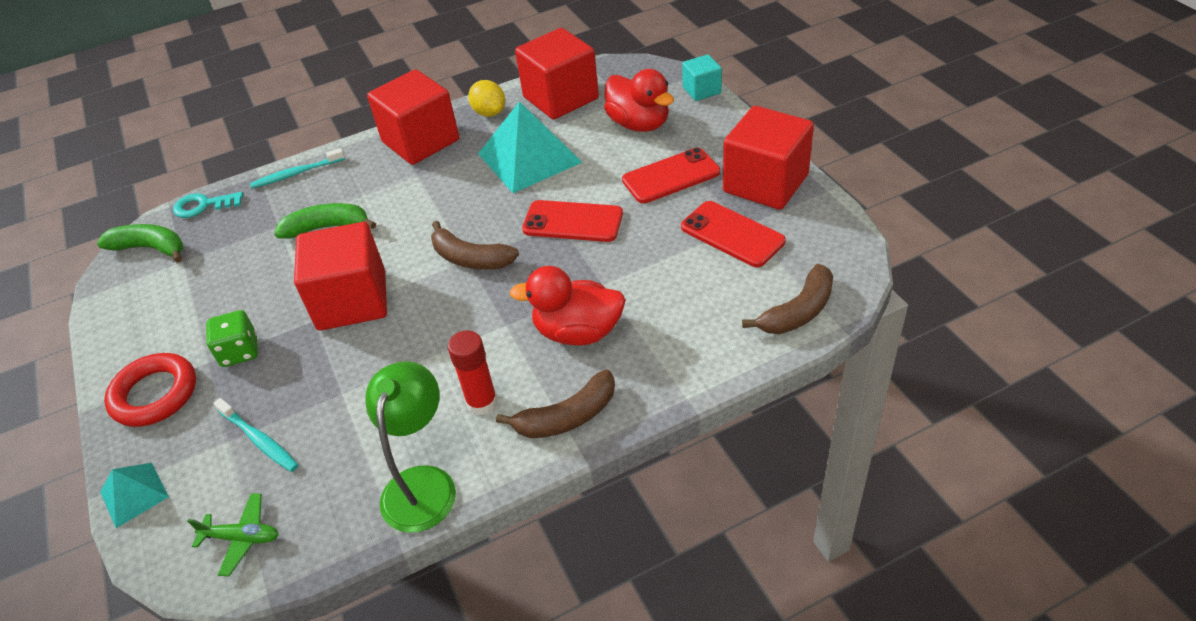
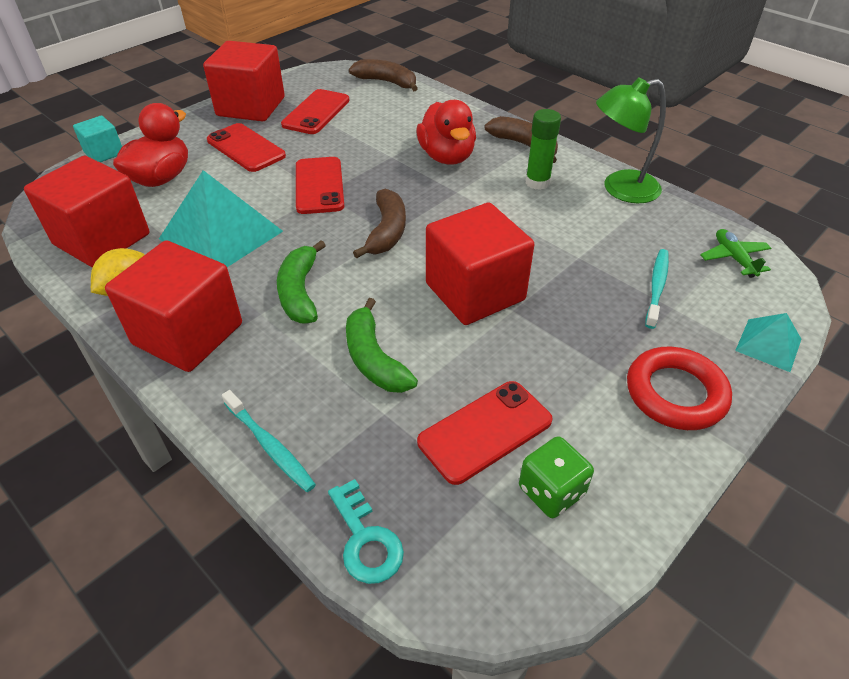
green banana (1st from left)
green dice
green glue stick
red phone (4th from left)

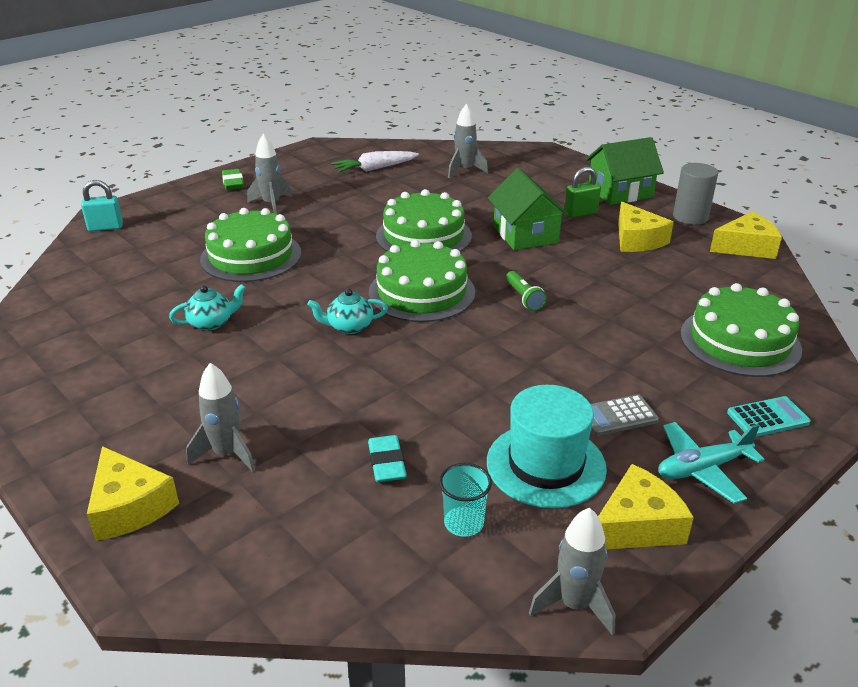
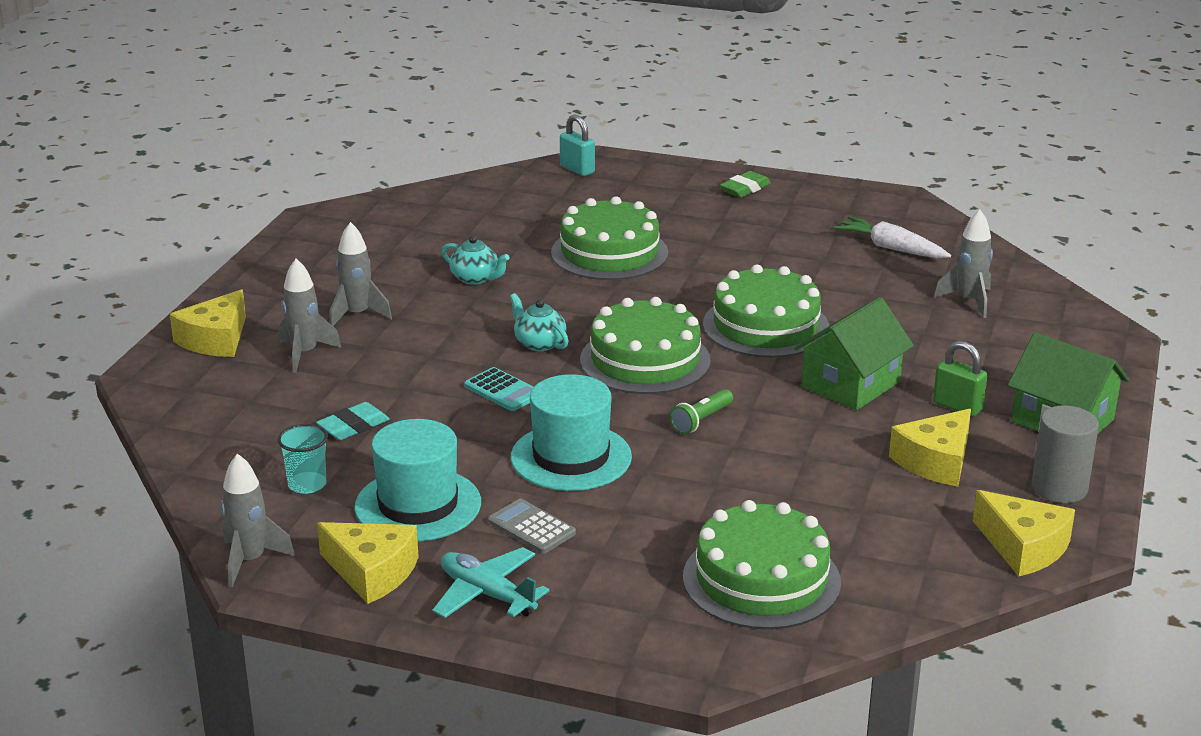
grey rocket (3rd from left)
turquoise calculator
turquoise hat (2nd from left)

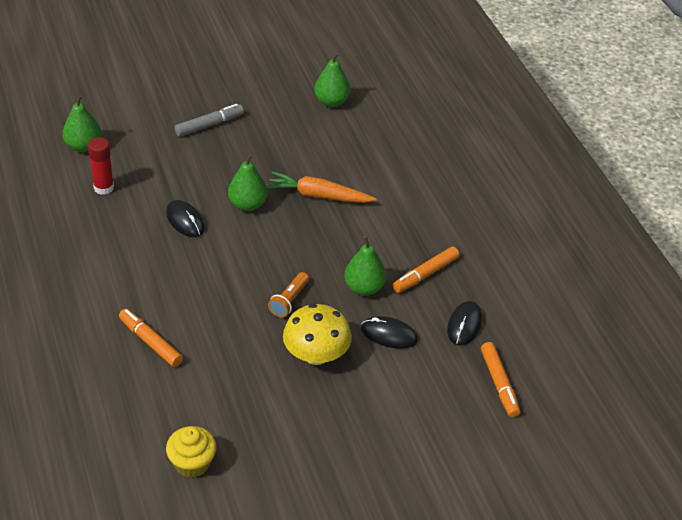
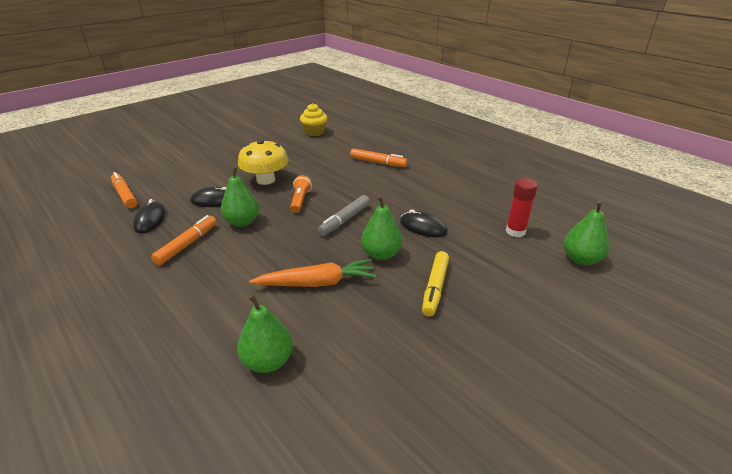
grey marker
green pear (2nd from left)
yellow marker

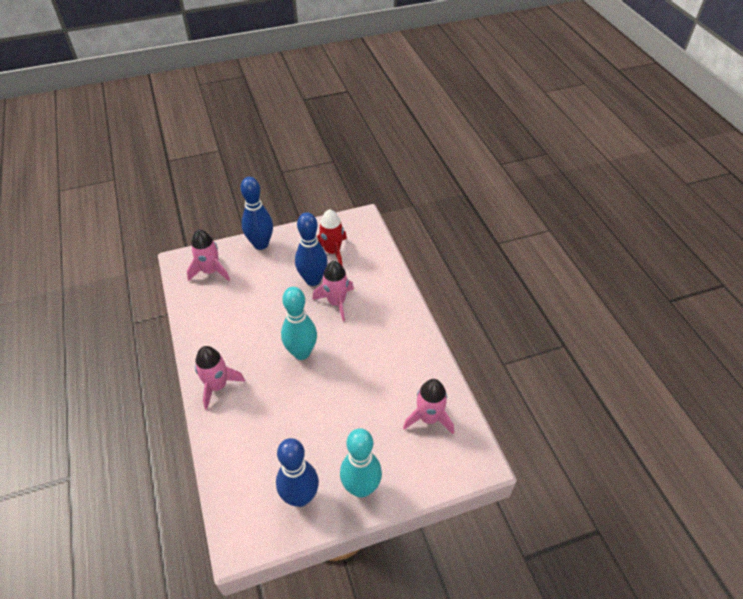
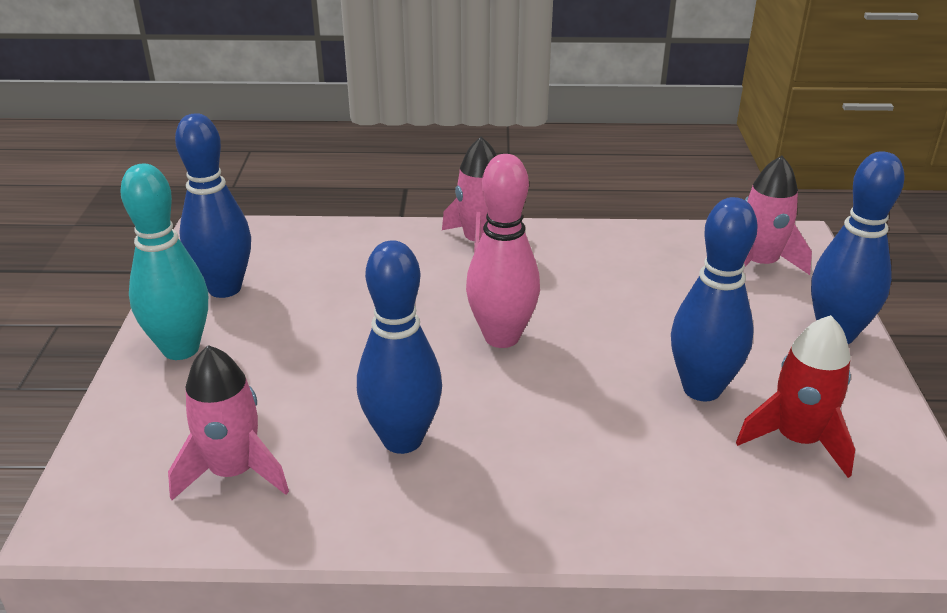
pink bowling pin
pink rocket (3rd from left in the first image)
blue bowling pin (2nd from left)

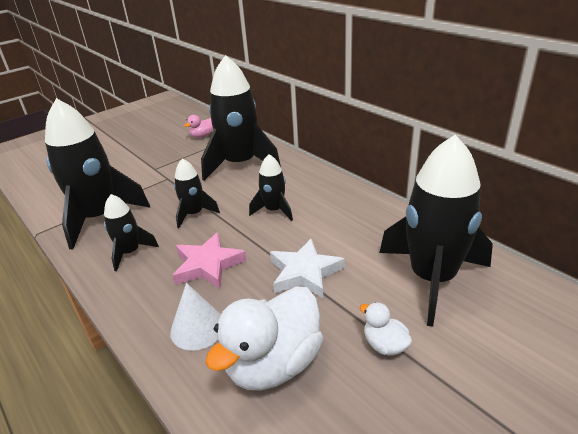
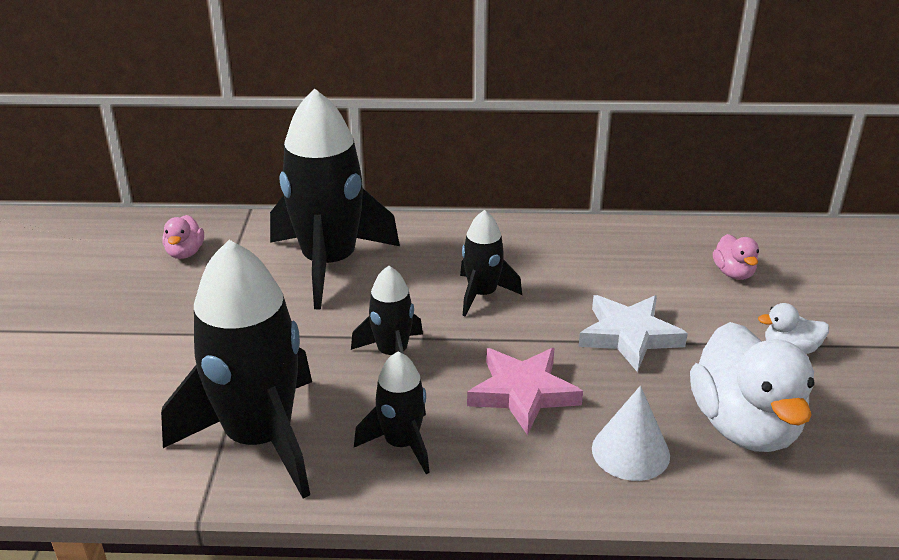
pink duck (2nd from left)

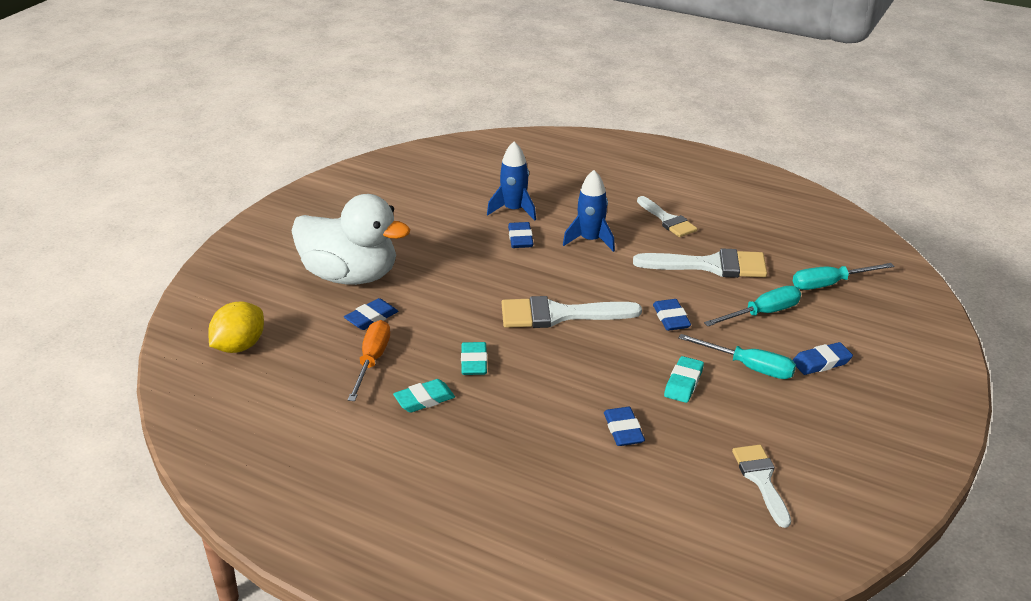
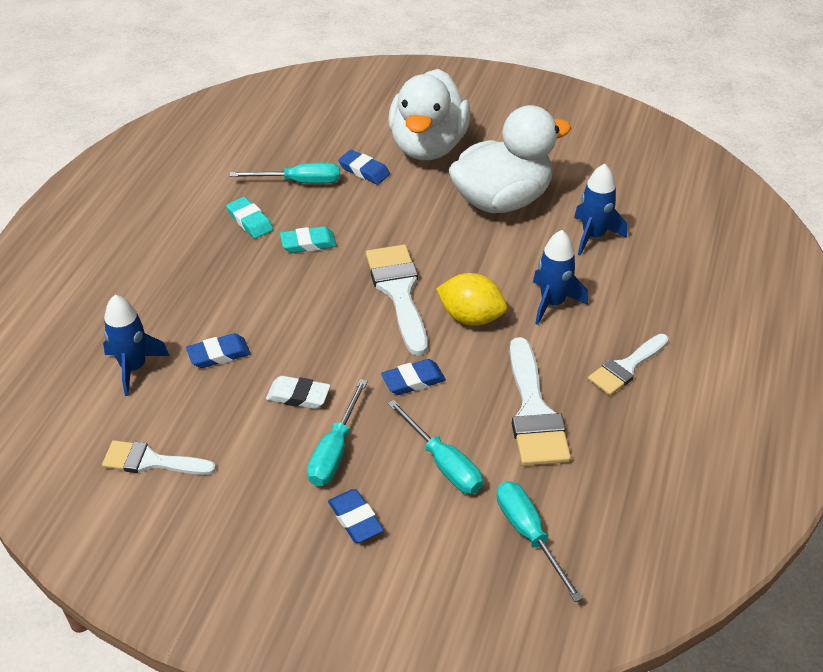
yellow lemon
turquoise screwdriver (1st from left)
blue eraser (2nd from left in the first image)
white eraser
white brush (1st from left)
blue rocket (1st from left)
white duck (2nd from left)

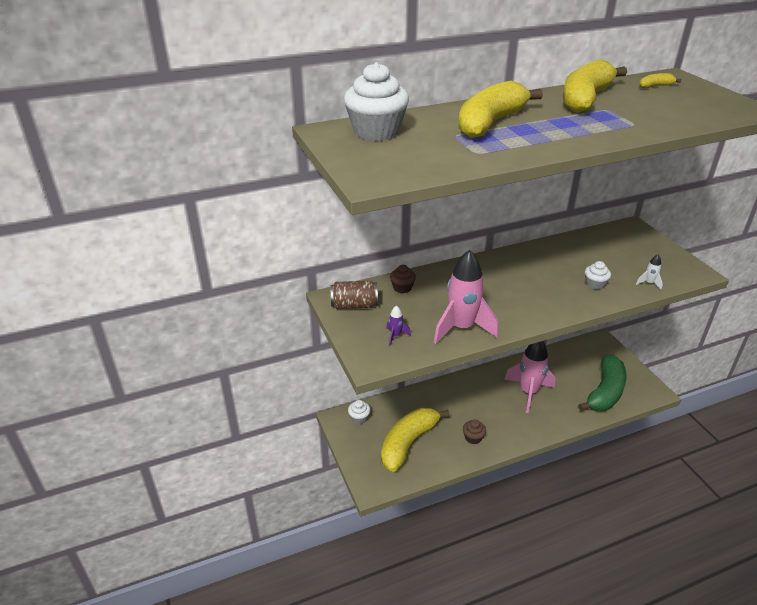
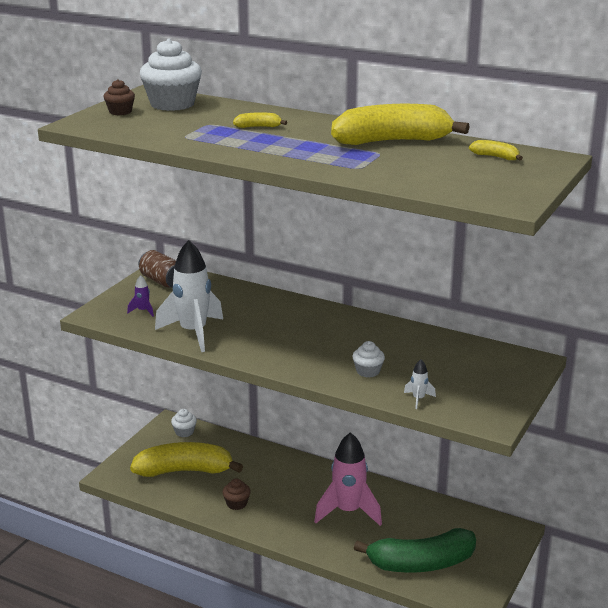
brown cupcake (1st from left)
white rocket (1st from left)
yellow banana (2nd from left)

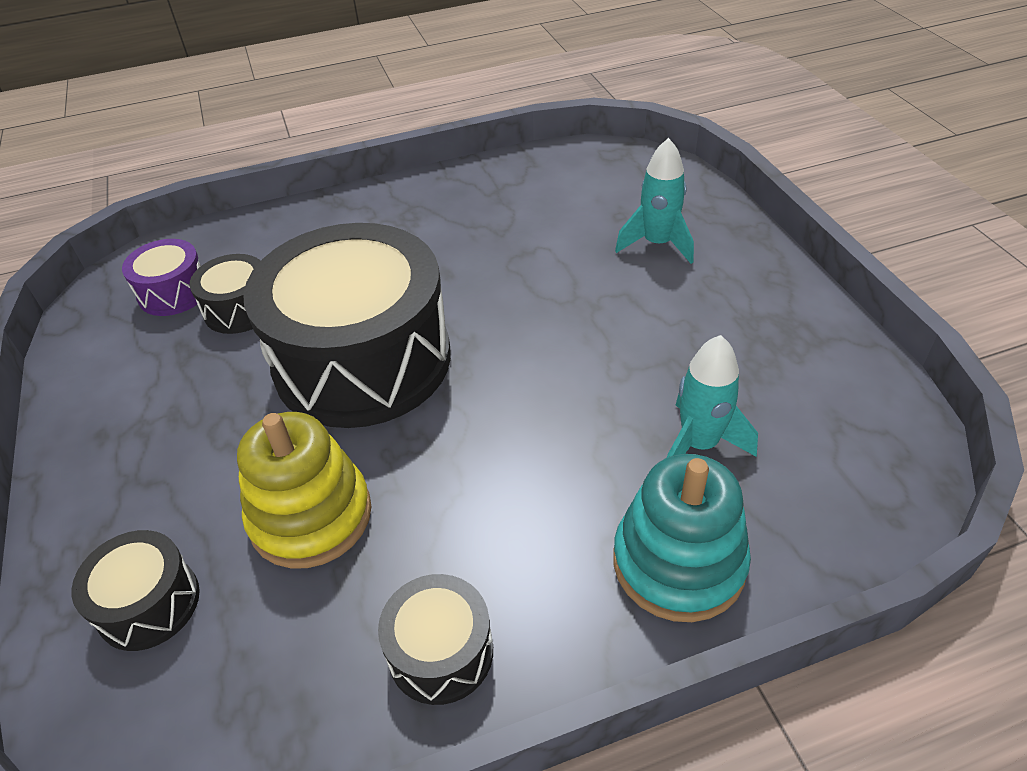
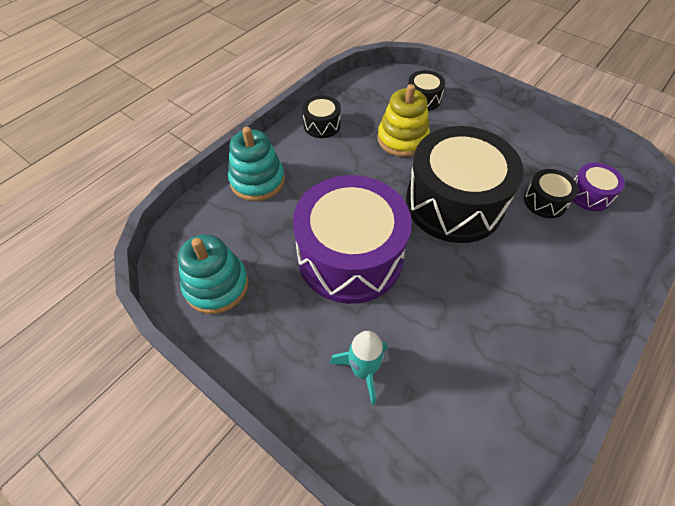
turquoise rocket (2nd from left in the first image)
turquoise stacking toy (1st from left)
purple drum (1st from left)

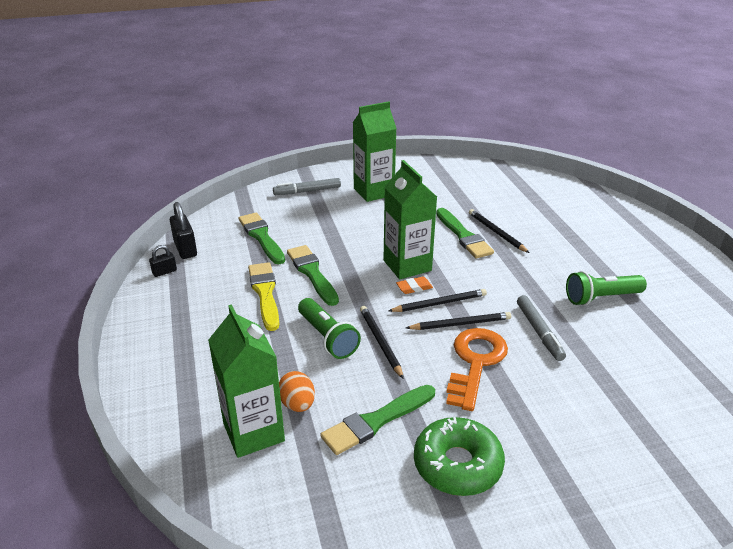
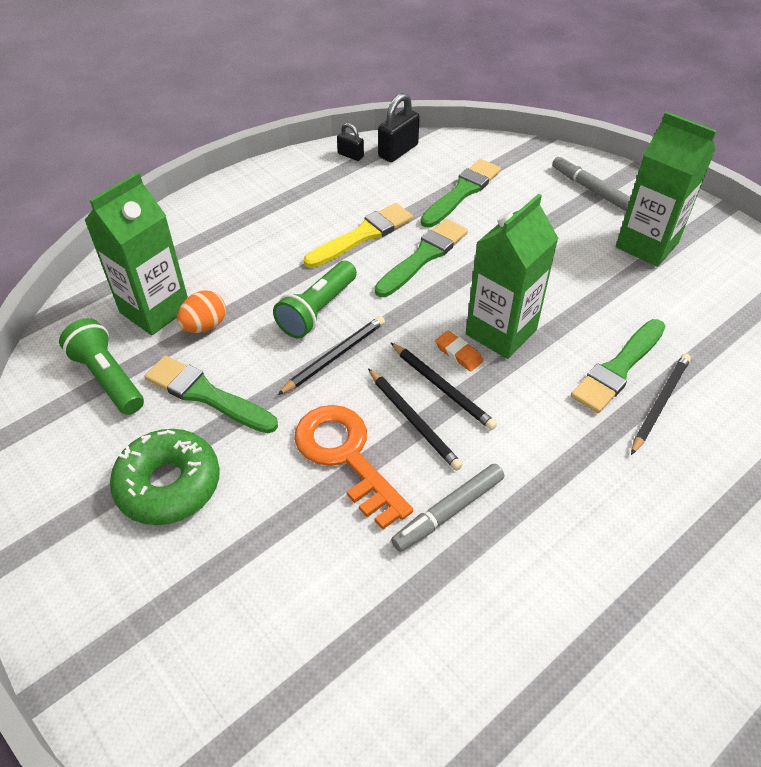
orange key
green flashlight (1st from left)

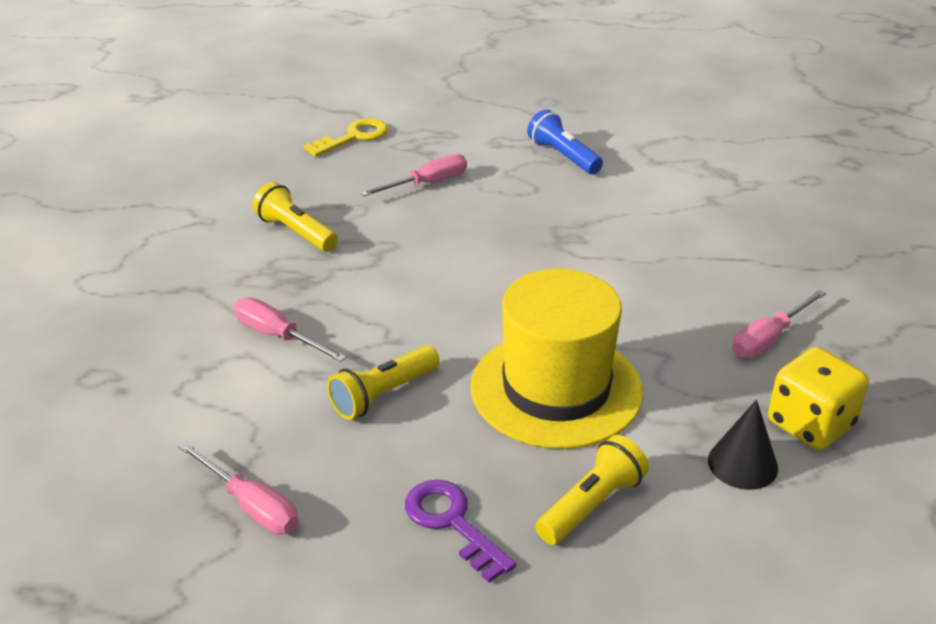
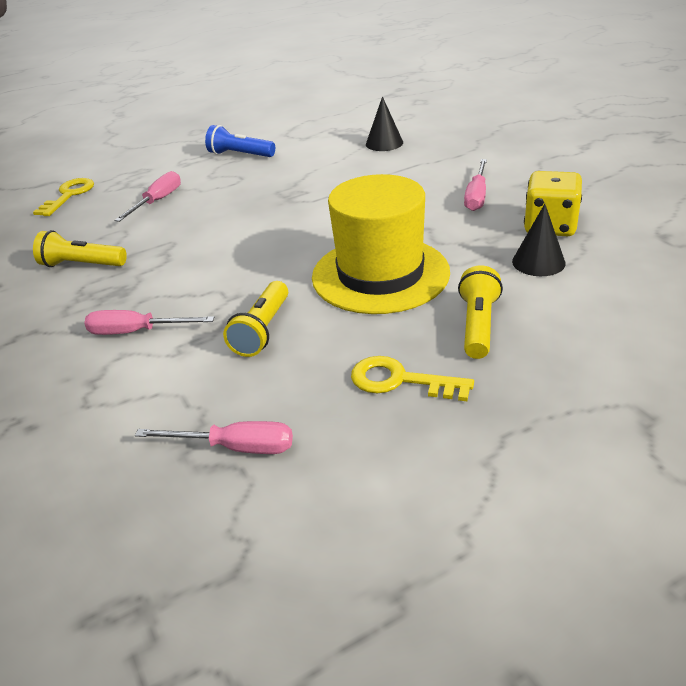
yellow key (2nd from left)
black cone (1st from left)

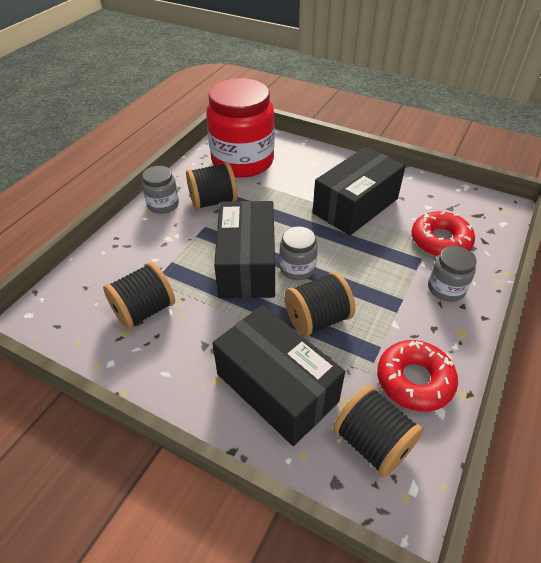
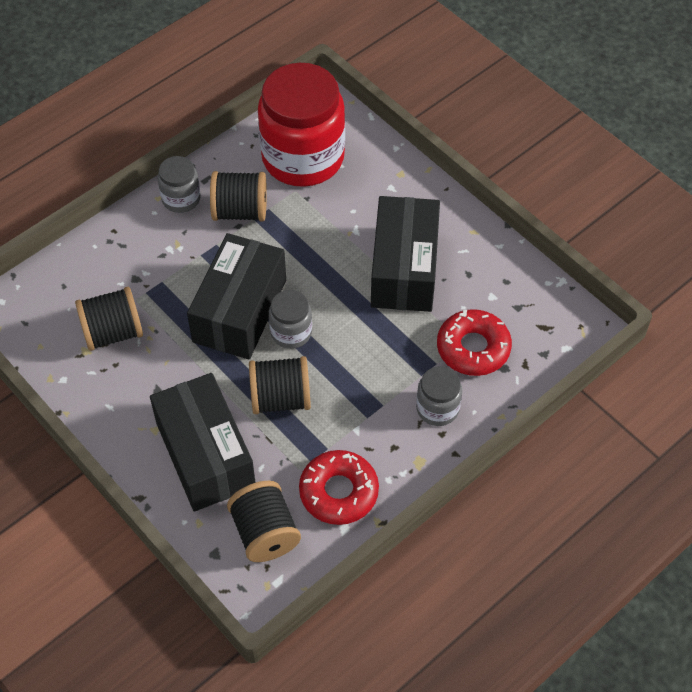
black box (3rd from left)

